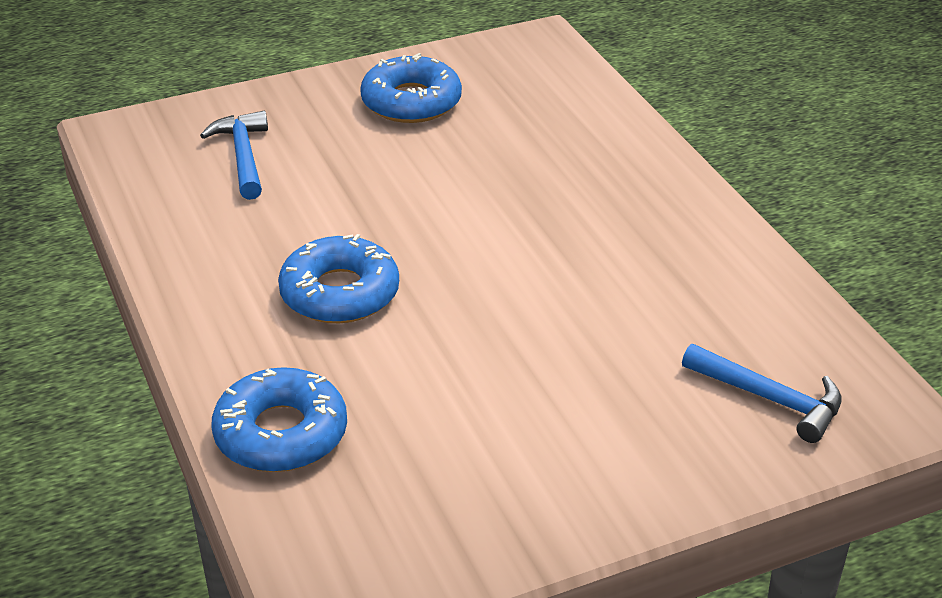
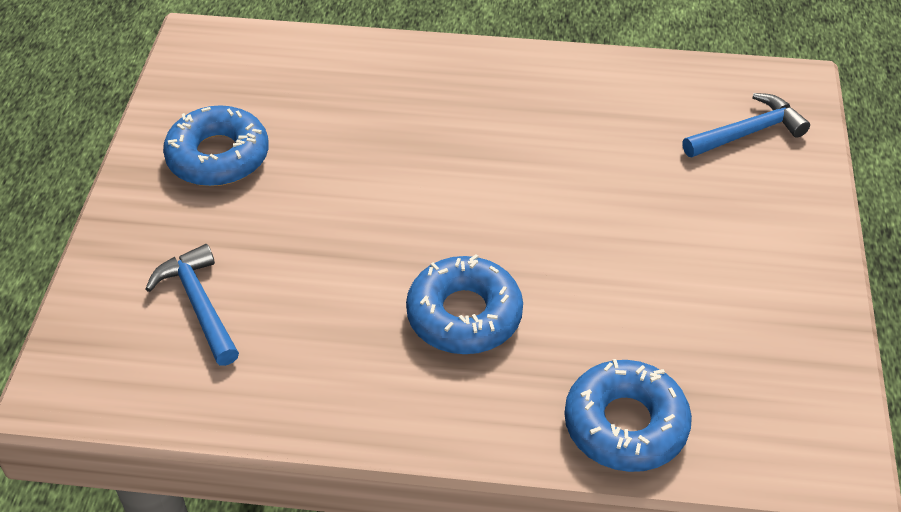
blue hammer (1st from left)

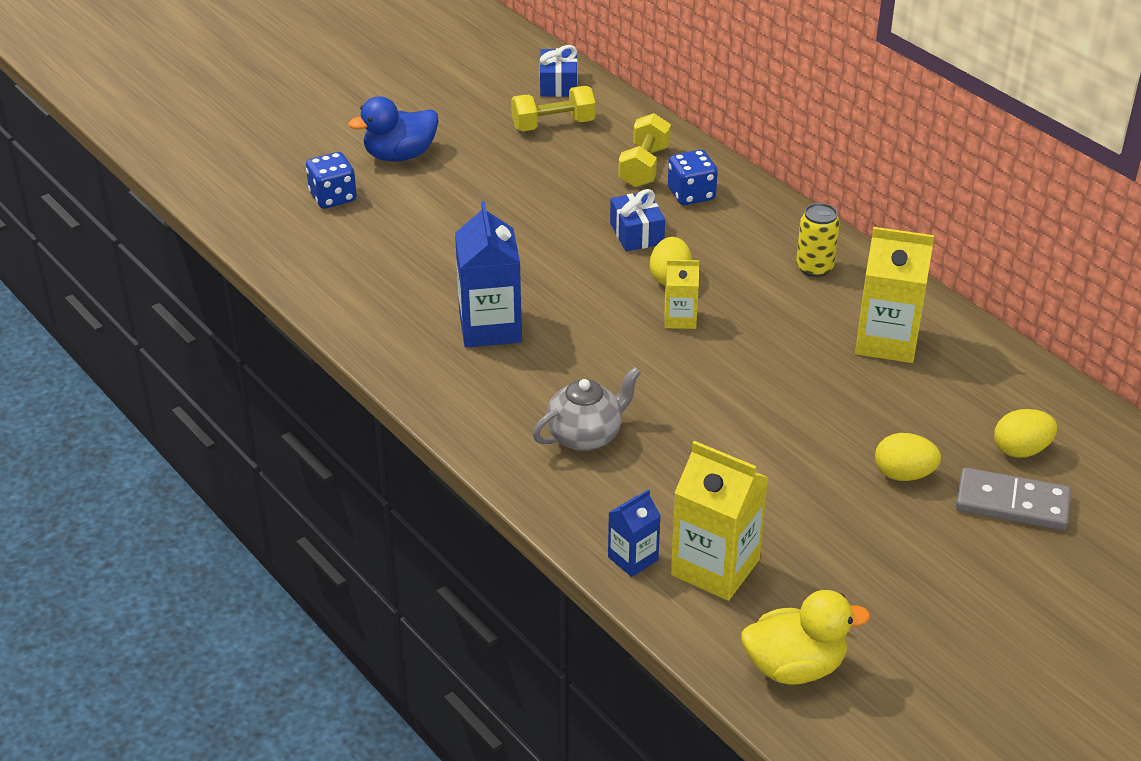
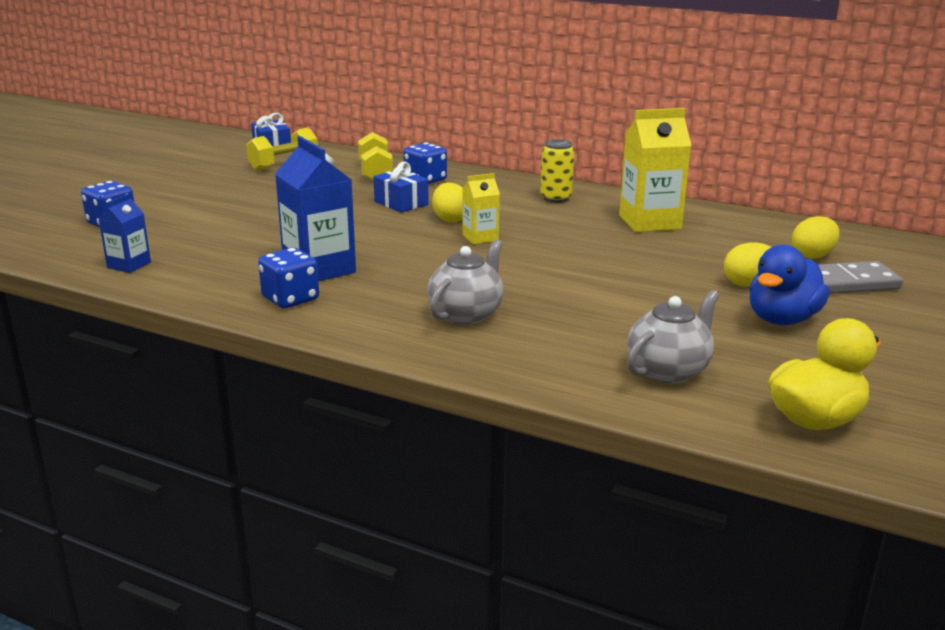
blue duck
blue carton (1st from left)
grey teapot (2nd from left)
blue dice (2nd from left)

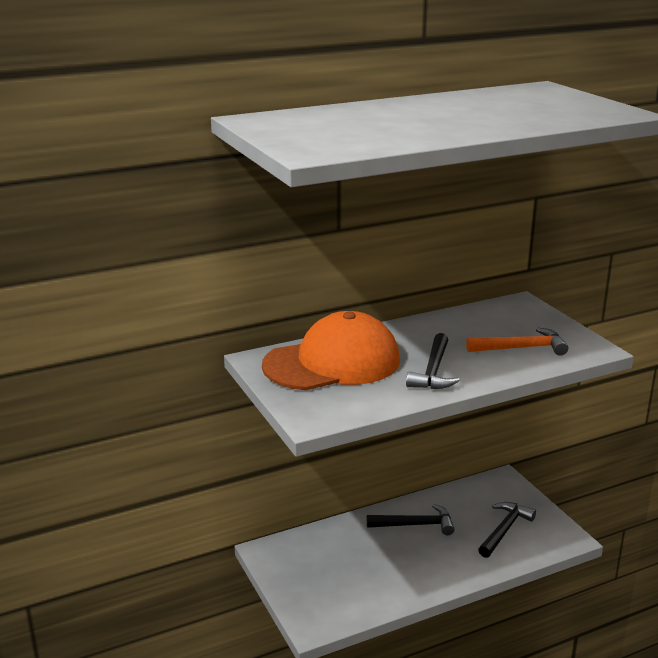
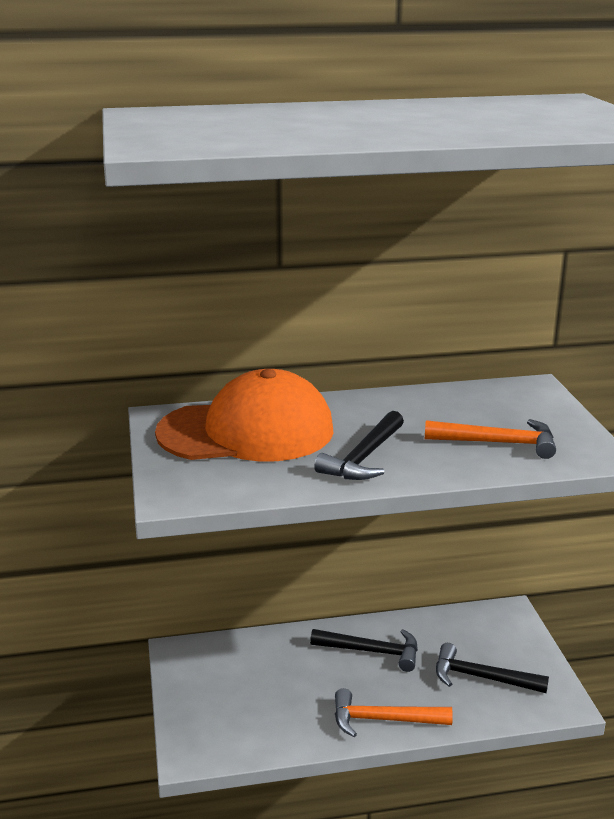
black hammer (3rd from left)
orange hammer (1st from left)

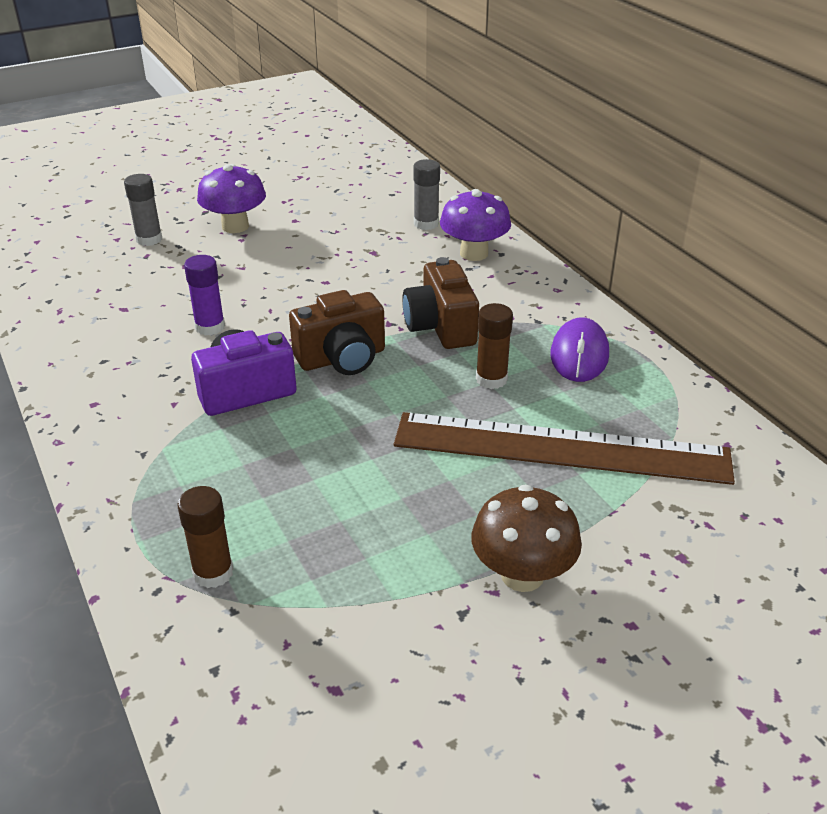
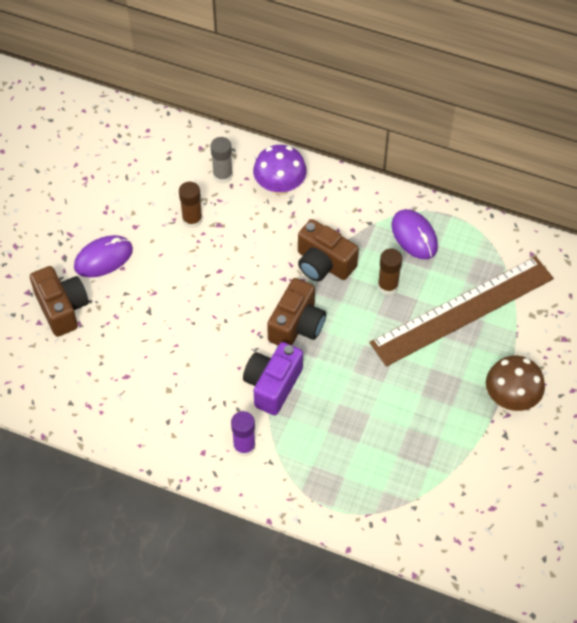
brown camera (1st from left)
brown glue stick (1st from left)
purple glue stick
purple mouse (1st from left)

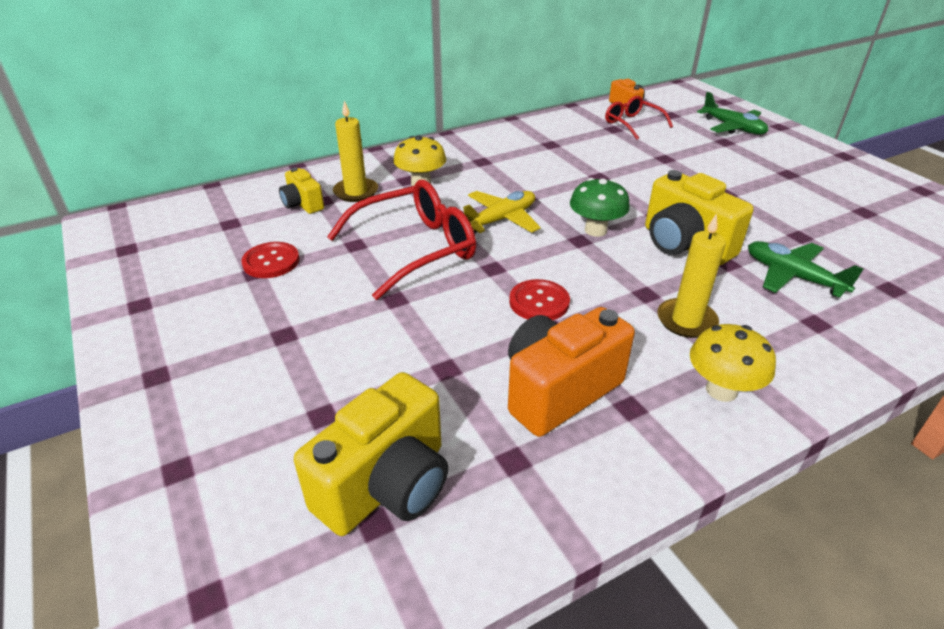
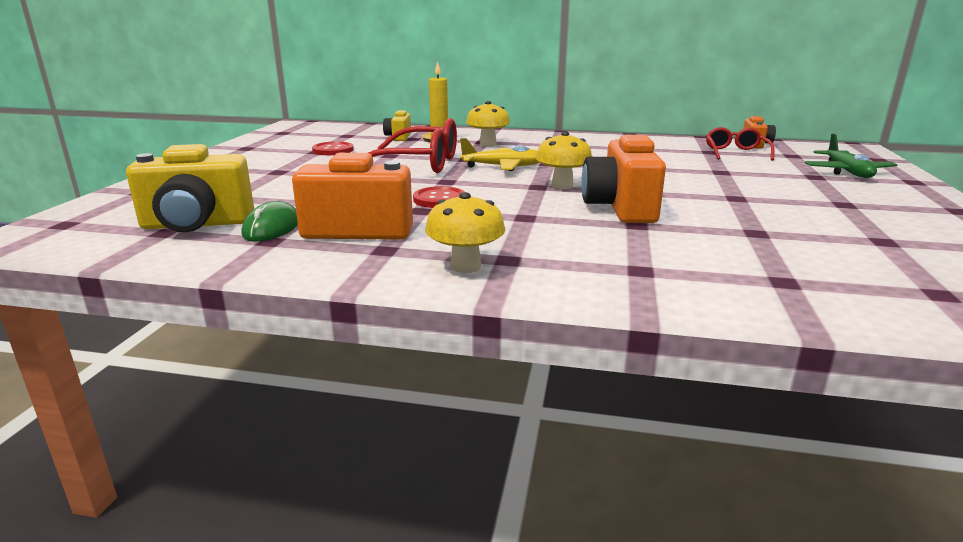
yellow mushroom (3rd from left)
orange camera (2nd from left)
yellow candle (2nd from left in the first image)
green plane (2nd from left in the first image)
green mouse

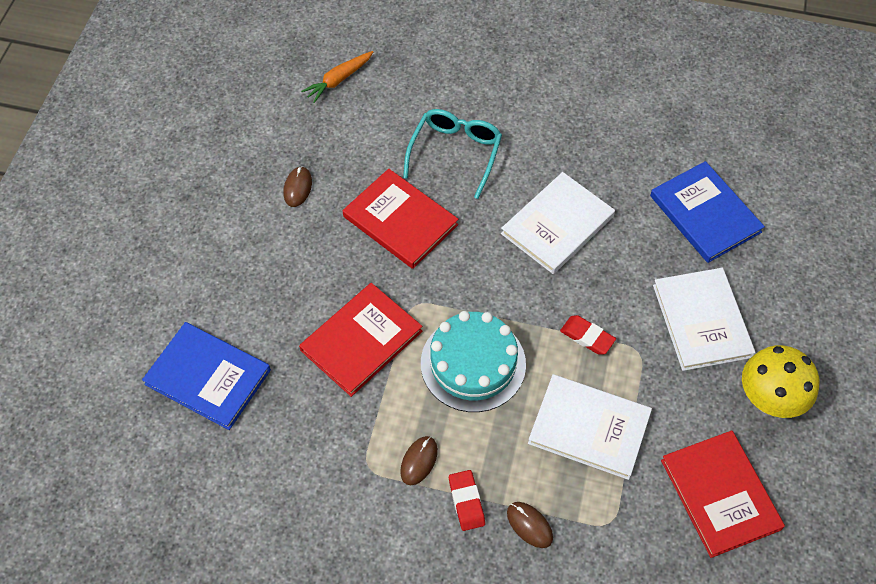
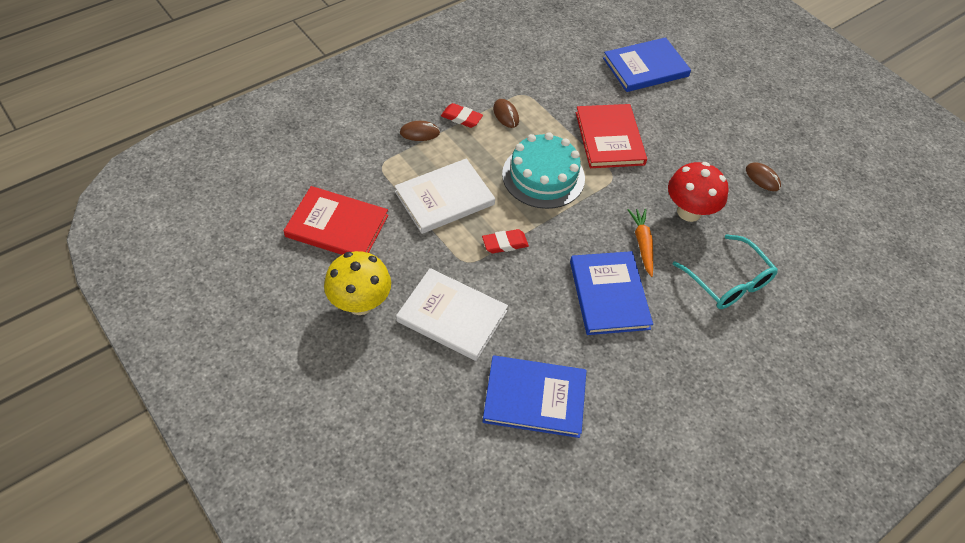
orange carrot
red mushroom
blue book (2nd from left)

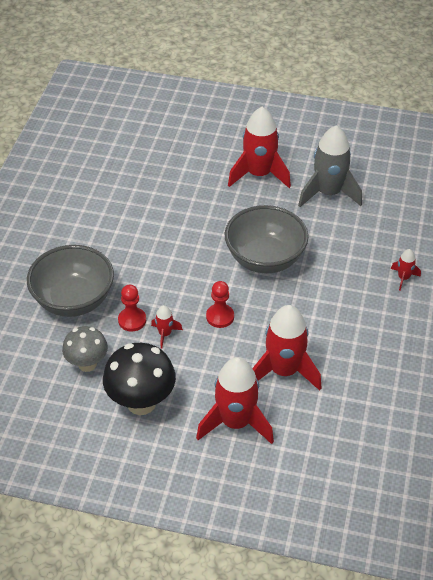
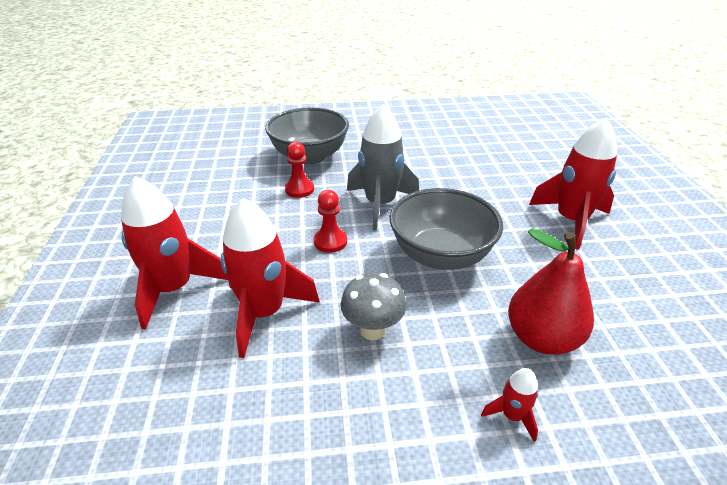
grey mushroom
black mushroom
red rocket (1st from left in the first image)
grey rocket
red pear

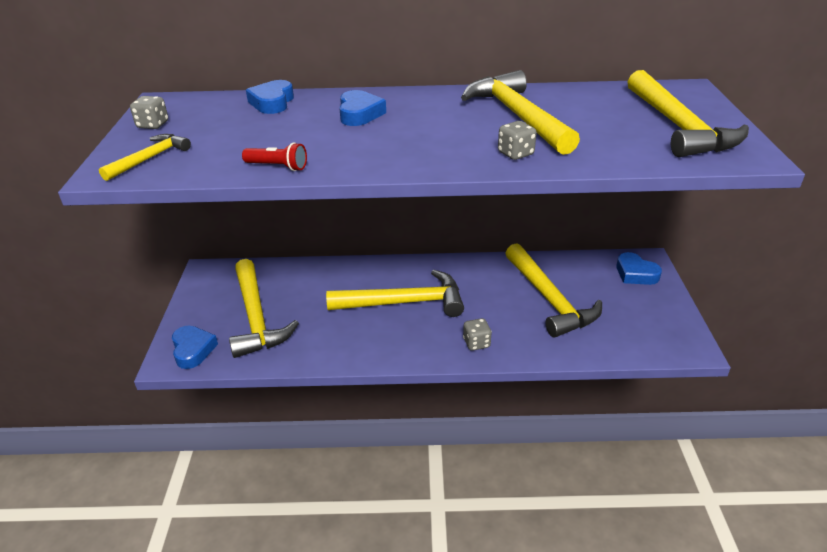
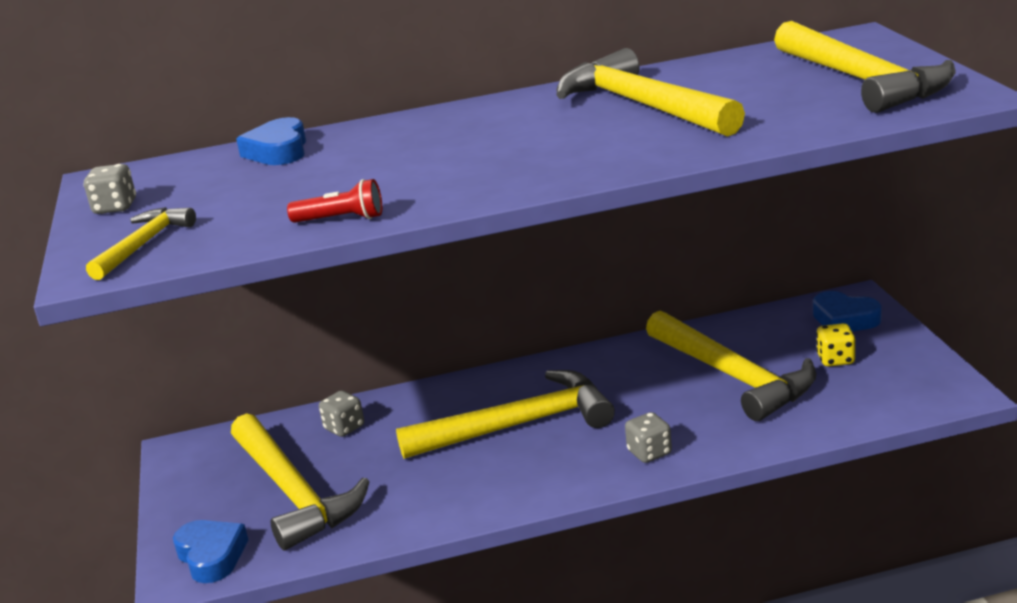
blue heart (3rd from left in the first image)
grey dice (2nd from left)
yellow dice

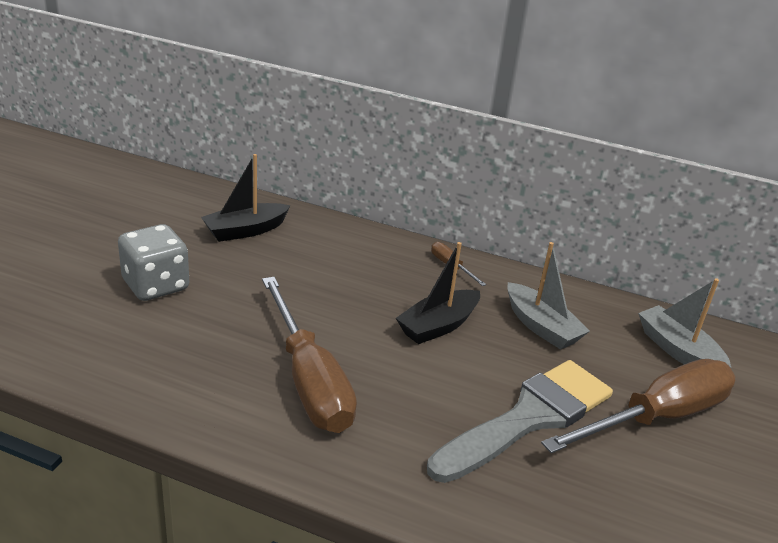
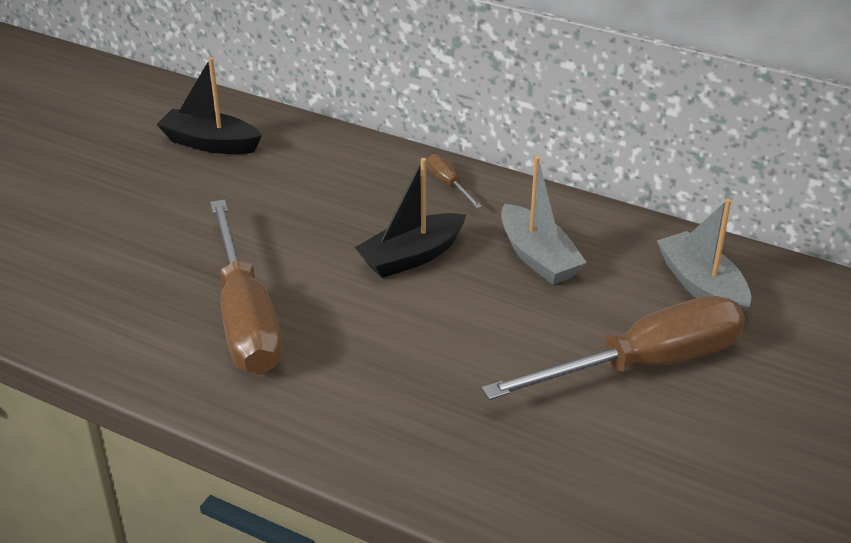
grey dice
black boat (1st from left)
grey brush

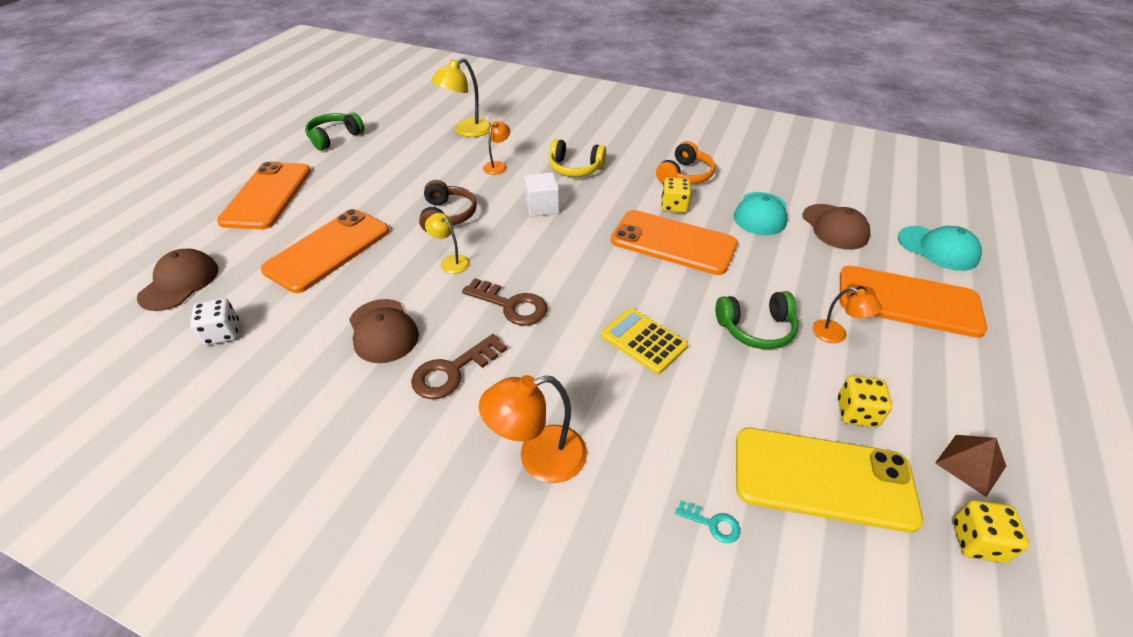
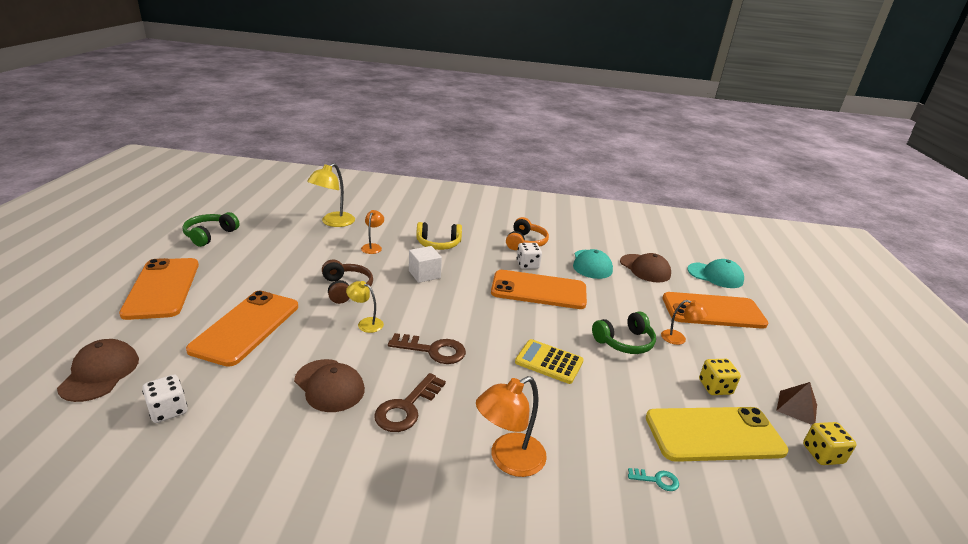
white dice (2nd from left)

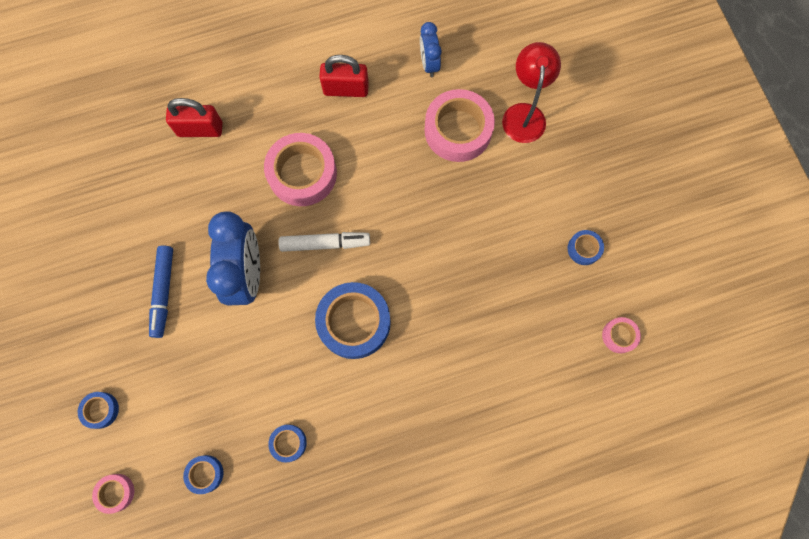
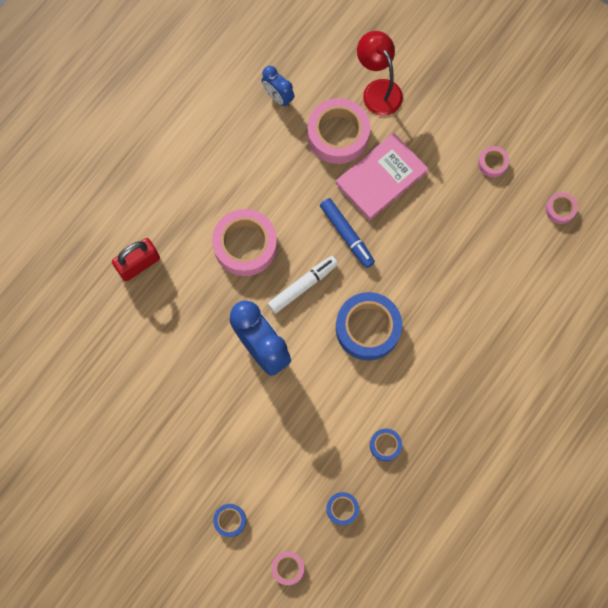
blue marker
red padlock (2nd from left in the first image)
pink tape (4th from left)
pink book

